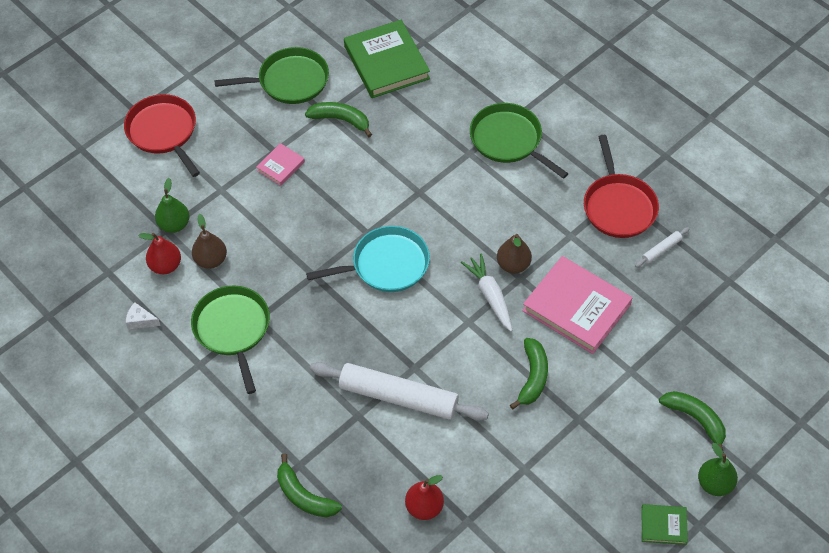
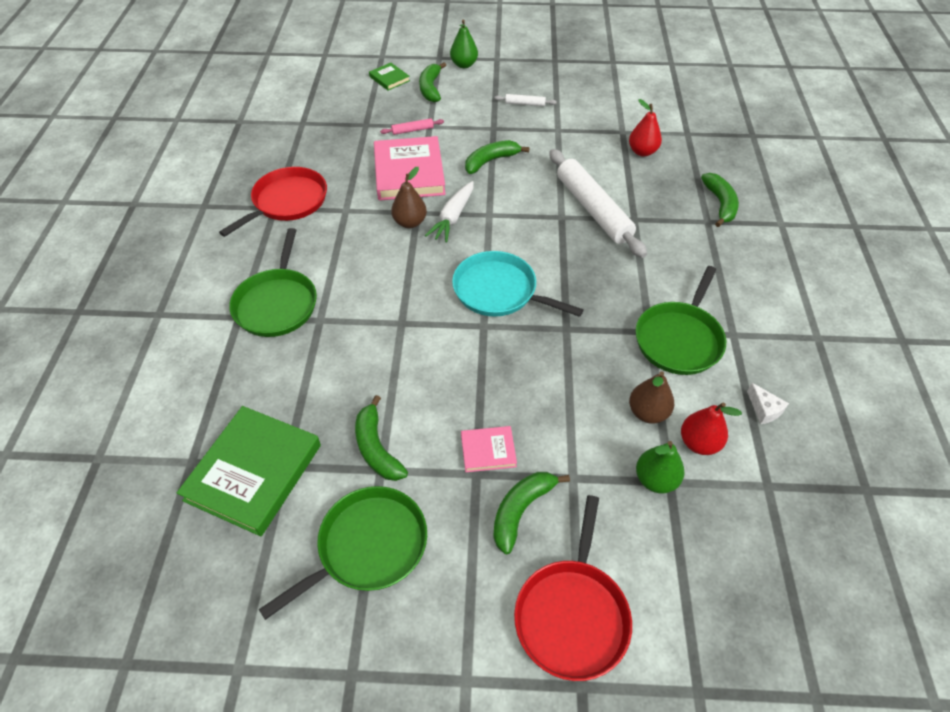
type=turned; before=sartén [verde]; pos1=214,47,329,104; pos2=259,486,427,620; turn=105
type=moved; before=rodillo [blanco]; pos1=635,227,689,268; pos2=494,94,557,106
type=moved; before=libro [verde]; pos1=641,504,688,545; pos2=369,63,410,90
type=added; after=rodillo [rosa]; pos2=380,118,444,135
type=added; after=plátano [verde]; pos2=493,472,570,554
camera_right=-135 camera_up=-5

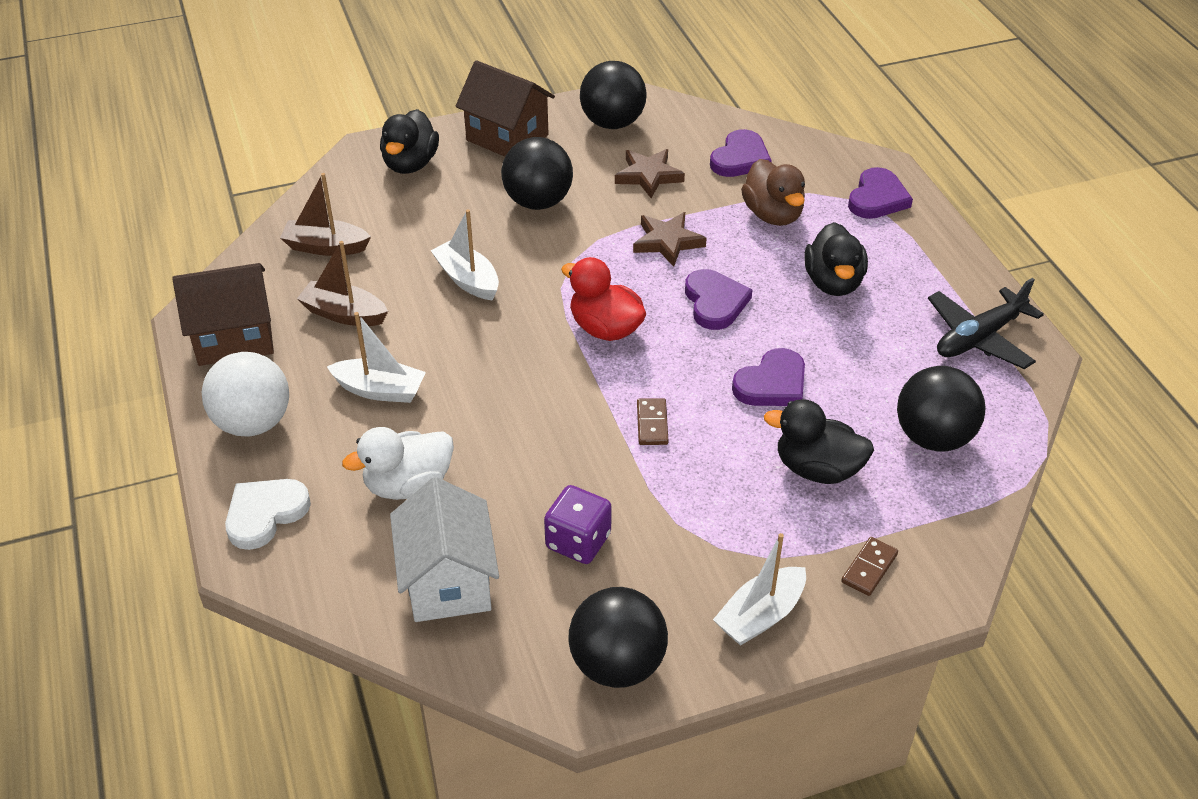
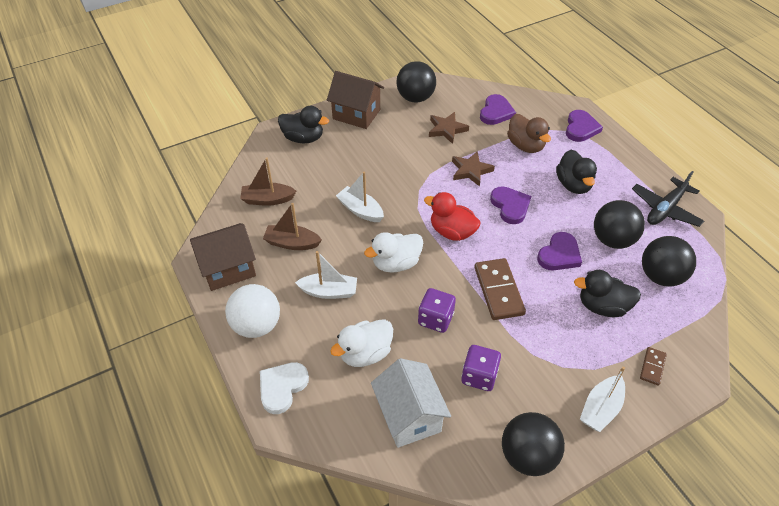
type=turned; before=pato [negro]; pos1=380,109,439,174; pos2=278,106,329,143; turn=-75
type=moved; before=pelota [negro]; pos1=501,137,573,210; pos2=594,200,645,249
type=resized; before=ficha de dominó [marrón]; pos1=637,398,668,445; pos2=474,258,526,320; scale=1.92
type=added; after=pato [blanco]; pos2=364,232,423,273
type=added; after=dado [morado]; pos2=418,288,456,333
camera_right=-10 camera_up=5

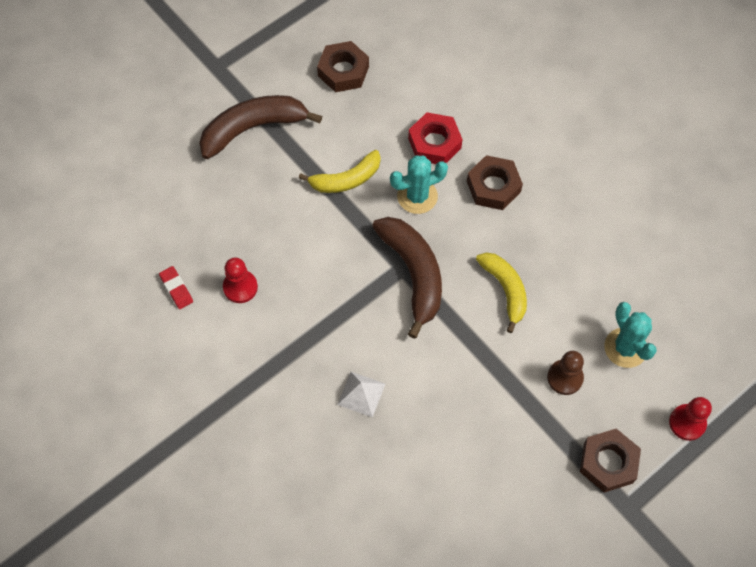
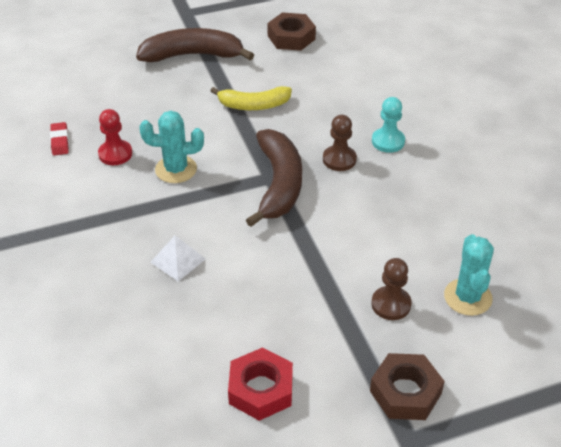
type=moved; before=cactus [turquesa]; pos1=390,155,448,214; pos2=139,111,204,183
type=moved; before=tuerca [rojo]; pos1=408,112,463,164; pos2=228,347,293,421
type=replaced; before=tuerca [marrón]; after=peón [turquesa]; pos1=467,155,523,210; pos2=372,97,405,153
type=removed; before=plátano [amarillo]; pos1=476,252,527,333
type=removed; before=peón [rojo]; pos1=669,397,712,441
type=added; after=peón [marrón]; pos2=323,115,357,171
camera_right=20 camera_up=-20

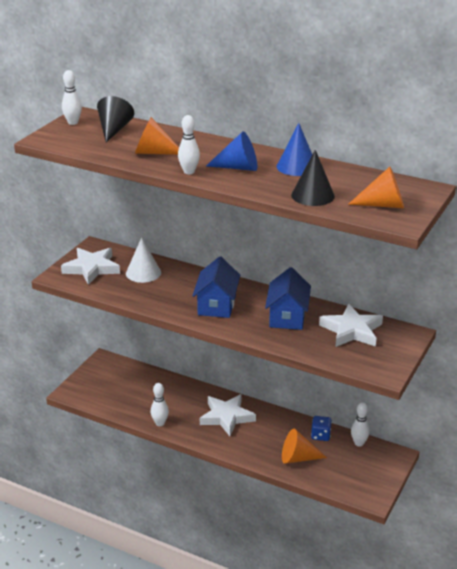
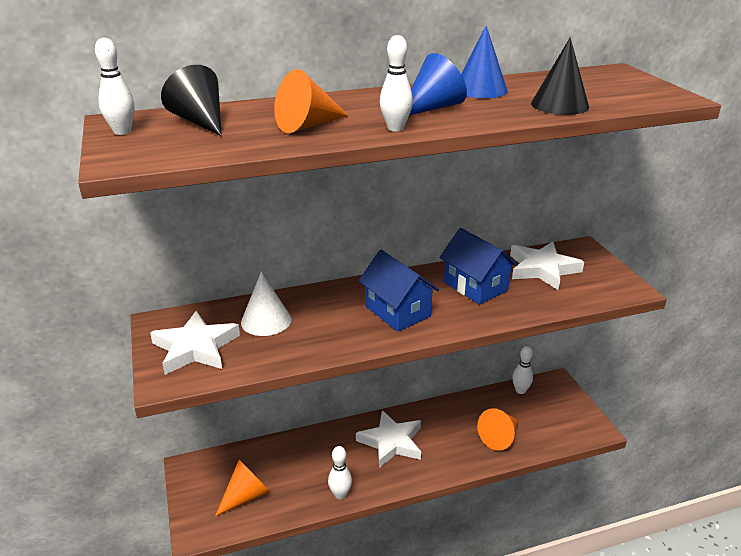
type=removed; before=dado [azul]; pos1=311,416,332,441
type=moved; before=cono [naranja]; pos1=348,167,404,208; pos2=215,460,270,516
camera_right=-45 camera_up=0

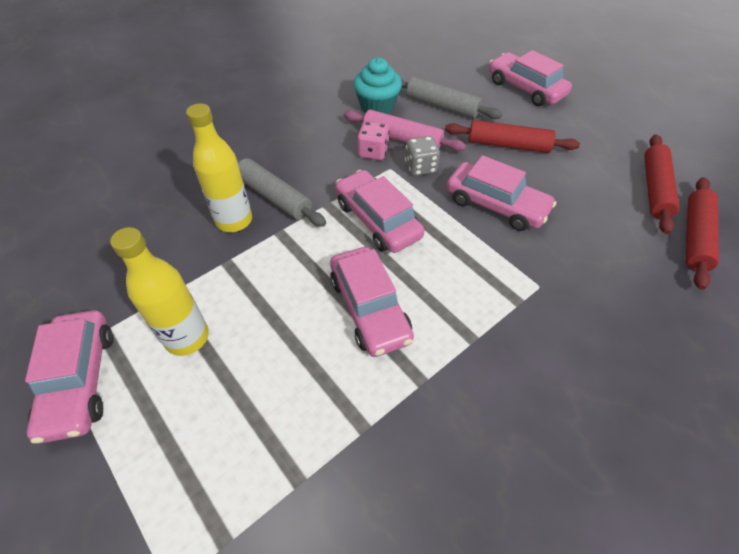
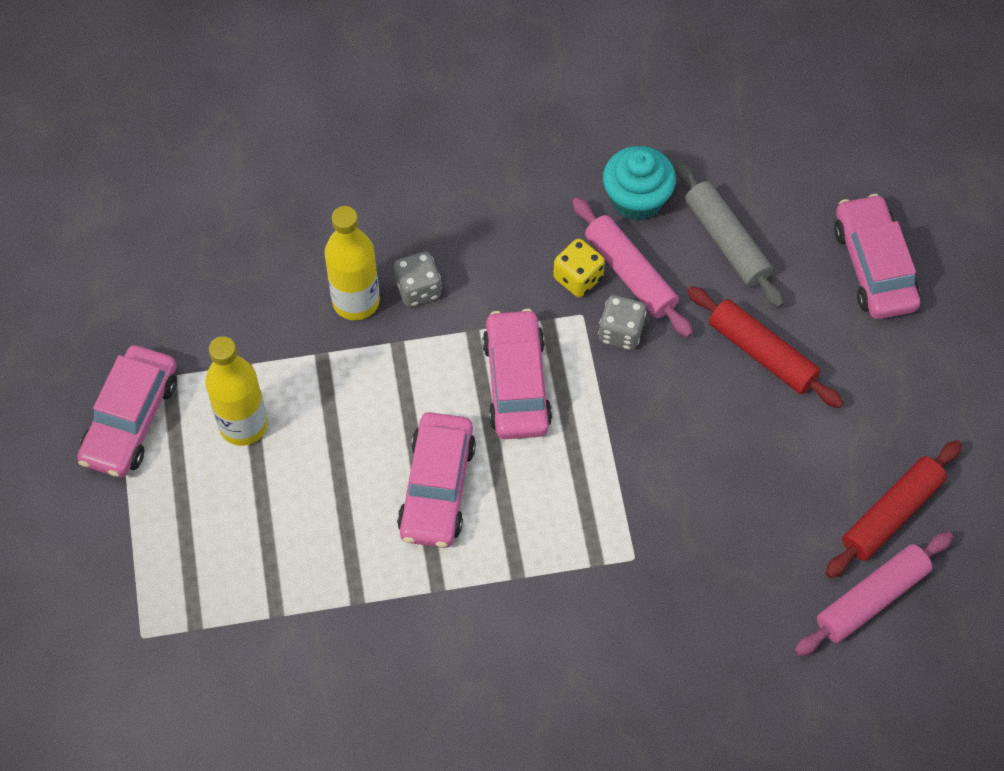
type=replaced; before=rodillo [gris]; after=dado [gris]; pos1=236,157,326,227; pos2=394,251,442,307
type=recoloured; before=dado [rosa]; after=dado [amarillo]; pos1=357,121,390,160; pos2=553,239,605,297
type=removed; before=coche [rosa]; pos1=446,155,556,231
type=recoloured; before=rodillo [rojo]; after=rodillo [rosa]; pos1=686,177,719,290; pos2=794,532,953,656
camera_right=30 camera_up=10

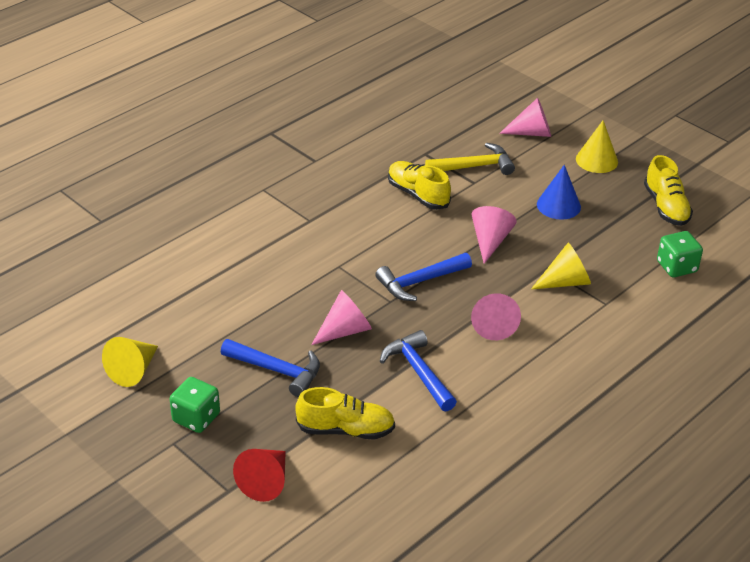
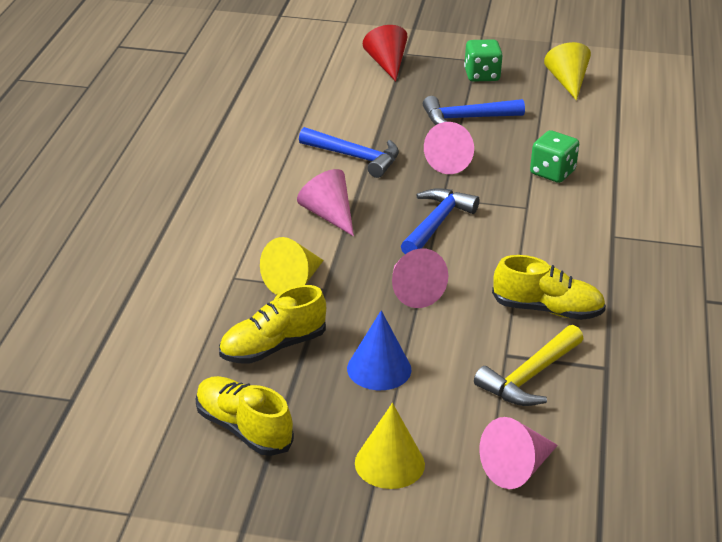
type=moved; before=zapato [amarillo]; pos1=295,387,395,440; pos2=219,285,326,364
type=moved; before=dado [verde]; pos1=657,231,703,277; pos2=530,130,579,183
camera_right=145 camera_up=-5

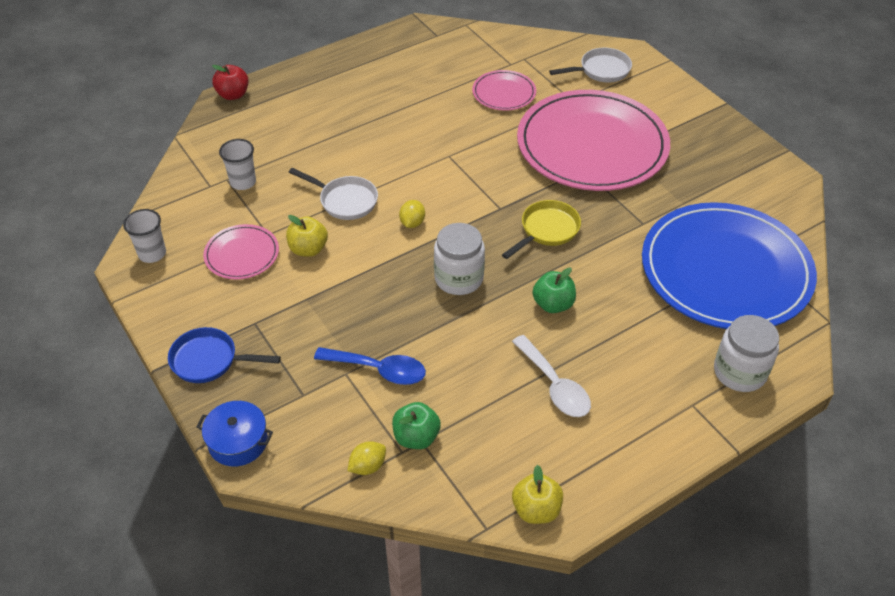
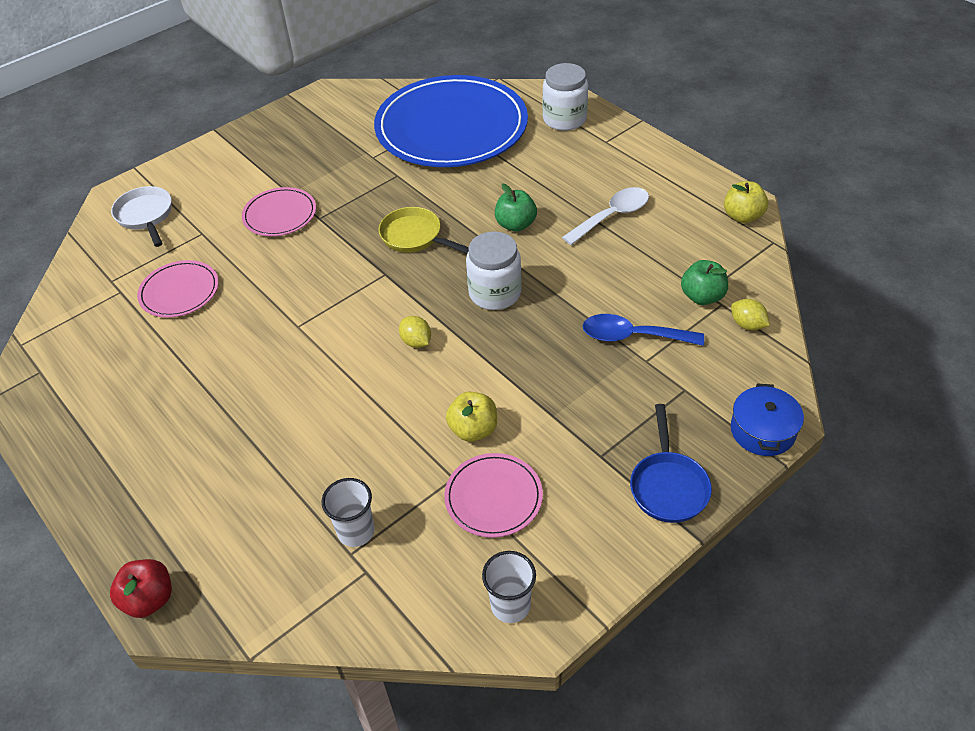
type=removed; before=sartén [blanco]; pos1=289,168,378,220
type=turned; before=cuchara [azul]; pos1=314,347,426,385; pos2=583,314,704,346; turn=-90
type=turned; before=limón [amarillo]; pos1=399,200,425,228; pos2=399,316,431,348; turn=45
type=resized; before=plato [rosa]; pos1=517,90,670,191; pos2=242,187,316,236; scale=0.45
camera_right=-95 camera_up=0

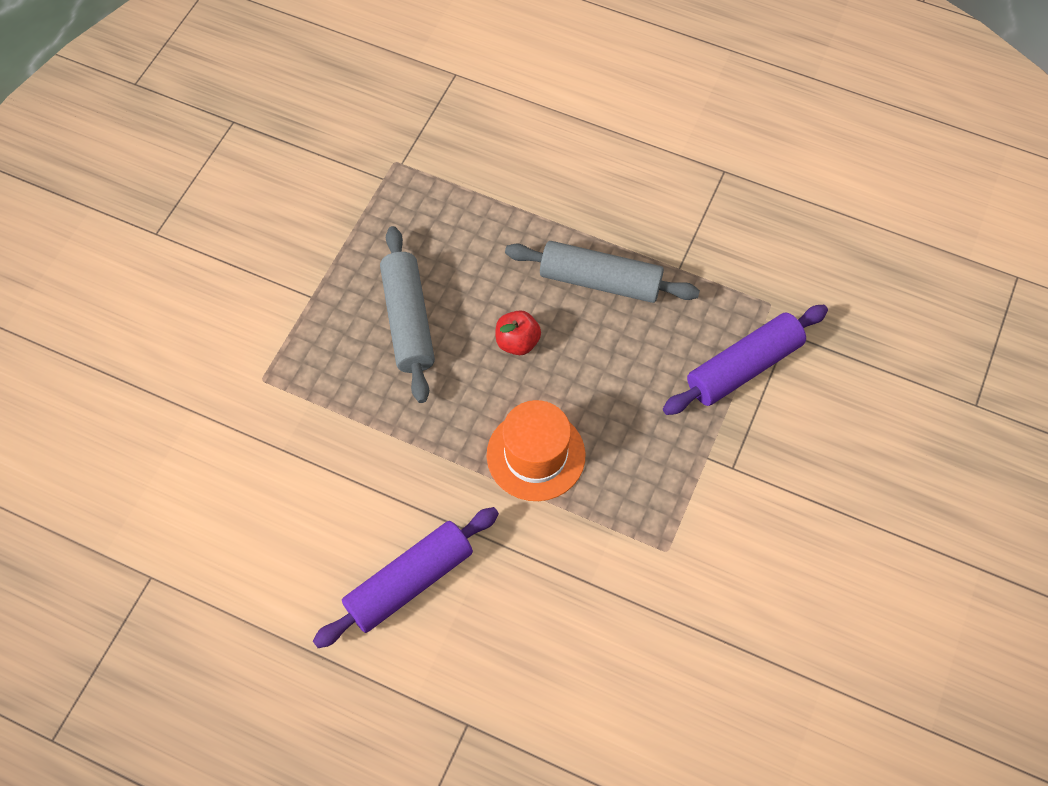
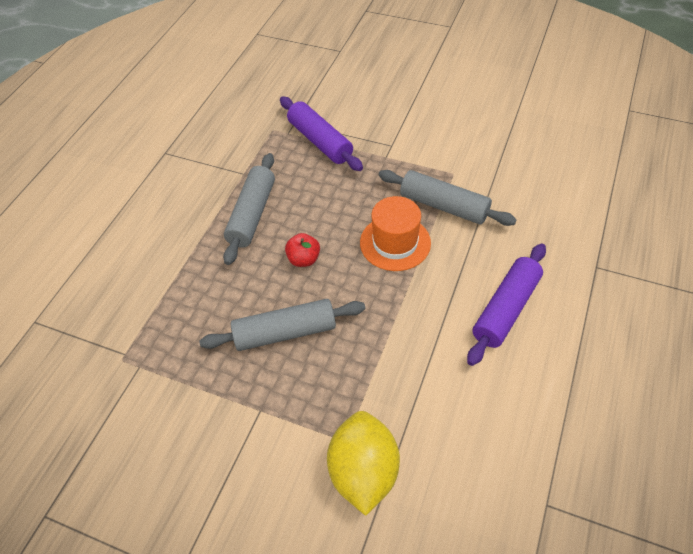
type=turned; before=rodillo [morado]; pos1=313,507,499,648; pos2=467,243,546,366; turn=75
type=added; after=limón [amarillo]; pos2=327,411,400,516
type=added; after=rodillo [gris]; pos2=379,170,517,226
camera_right=-90 camera_up=-10

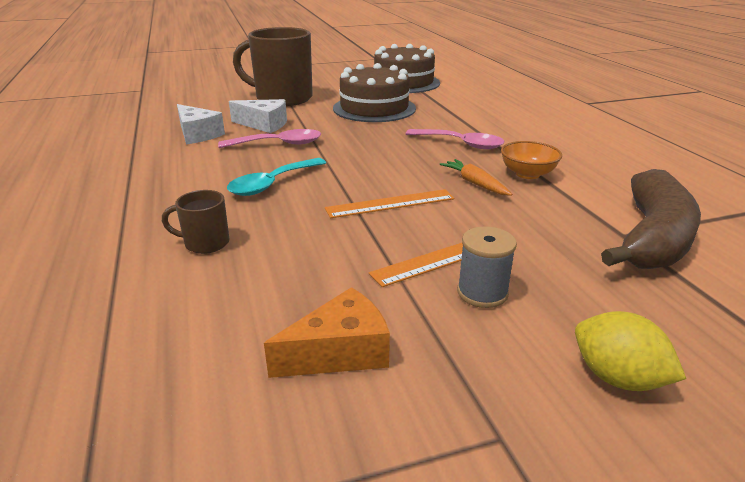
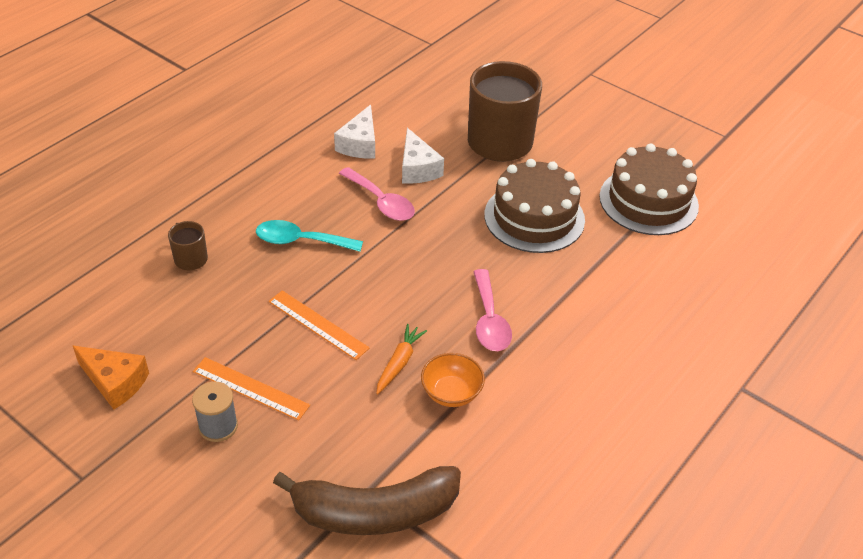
type=removed; before=limón [amarillo]; pos1=575,311,686,391
camera_right=55 camera_up=15

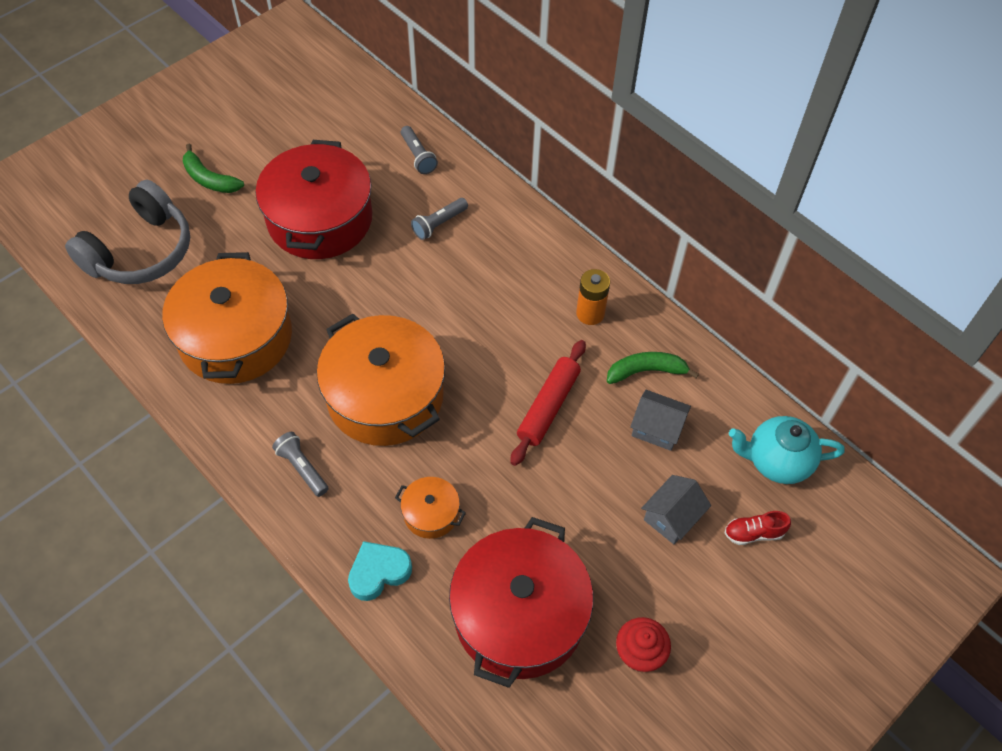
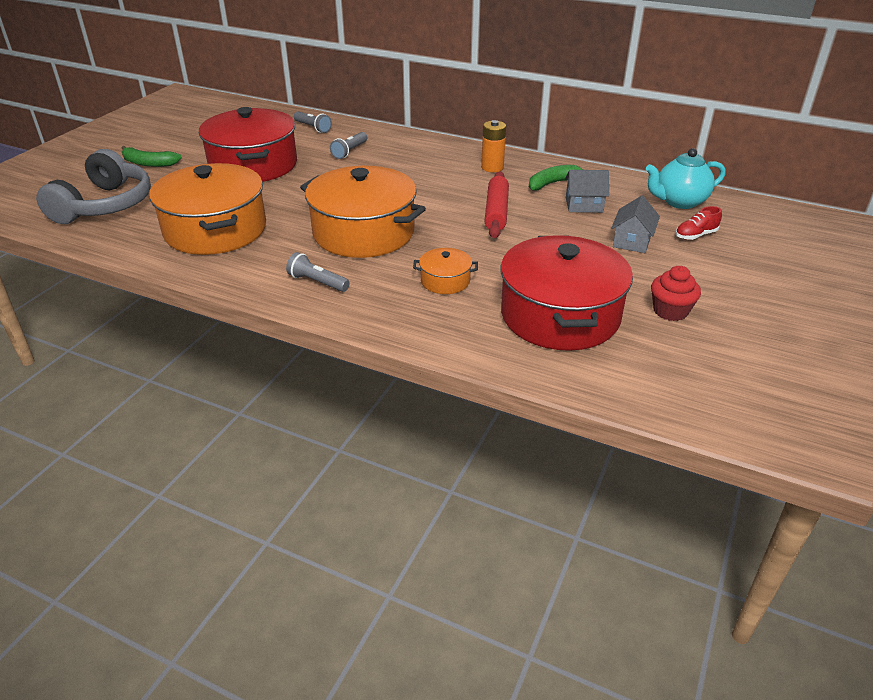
type=removed; before=corazón [turquesa]; pos1=348,541,412,601
camera_right=-20 camera_up=-20

